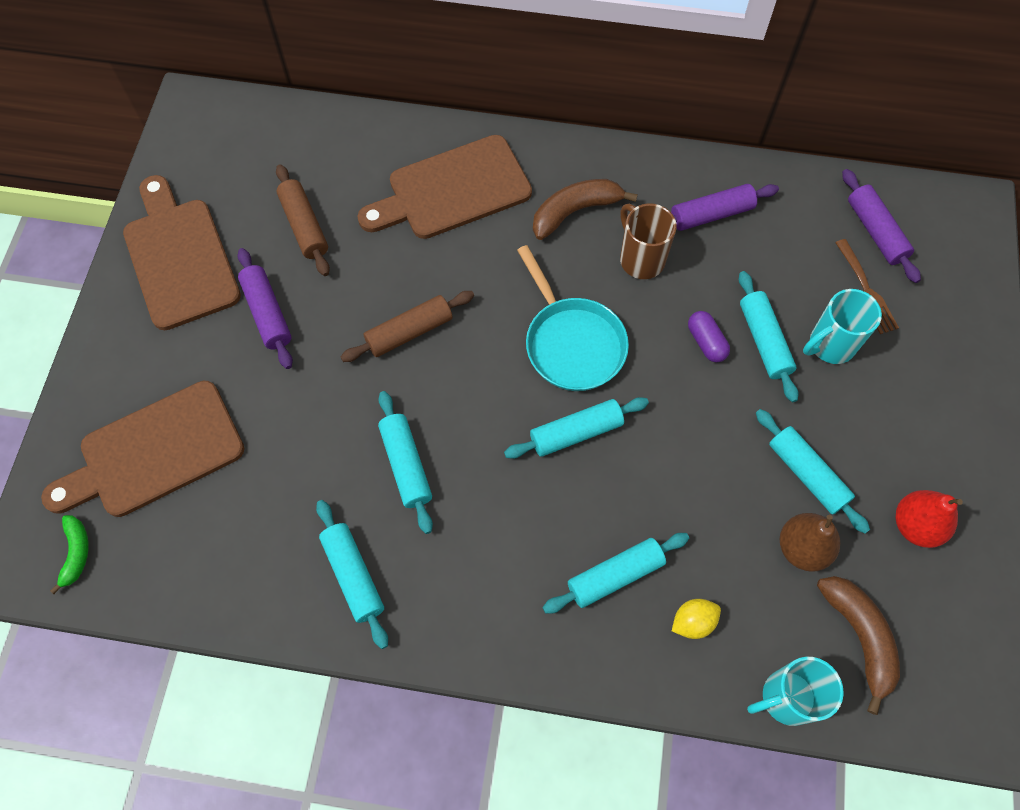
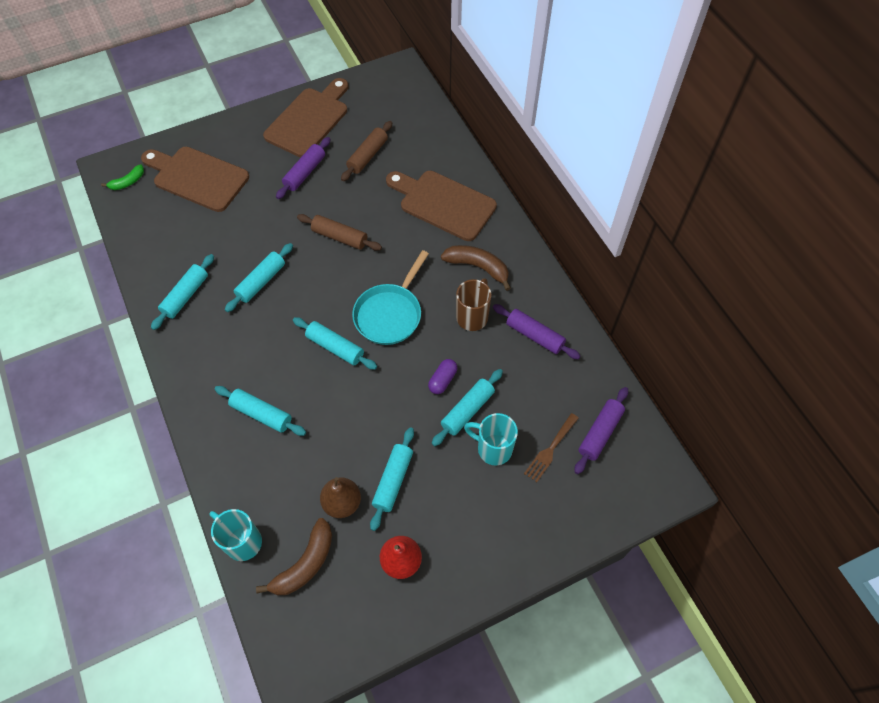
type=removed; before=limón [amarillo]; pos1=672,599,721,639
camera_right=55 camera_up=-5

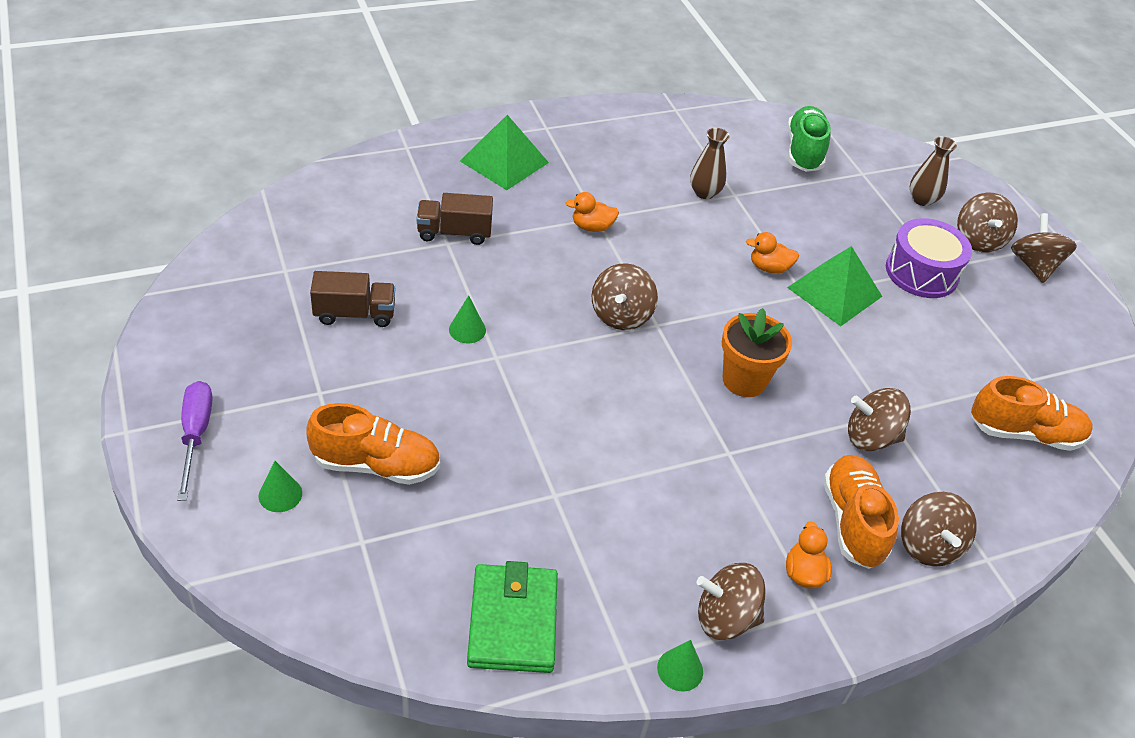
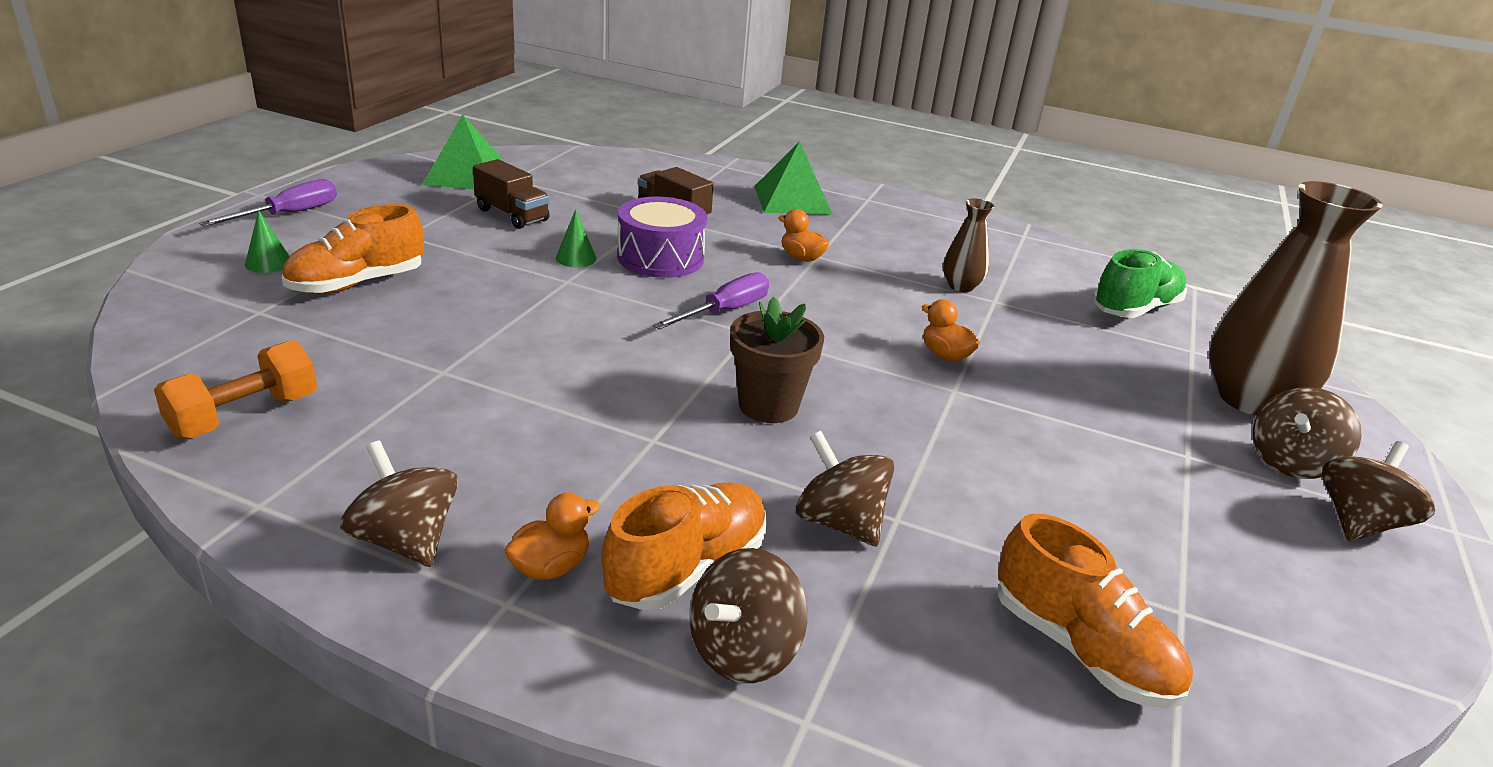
type=turned; before=zapato [naranja]; pos1=306,403,440,485; pos2=282,204,424,294; turn=90
type=replaced; before=cartera [verde]; after=mancuerna [naranja]; pos1=467,561,558,673; pos2=154,340,317,439
type=replaced; before=peonza [marrón]; after=destornillador [morado]; pos1=592,263,658,330; pos2=653,272,769,330
type=removed; before=cono [verde]; pos1=657,640,703,691
type=recoloured; before=maceta [naranja]; after=maceta [marrón]; pos1=722,308,792,397; pos2=730,297,824,423
type=moved; before=pirámide [verde]; pos1=787,246,883,326; pos2=422,114,505,189
type=moved; before=tambor [morado]; pos1=886,218,972,298; pos2=617,196,707,278
type=resized; before=florero [marrón]; pos1=910,137,957,206; pos2=1209,181,1383,416; scale=2.11
camera_right=45 camera_up=-15

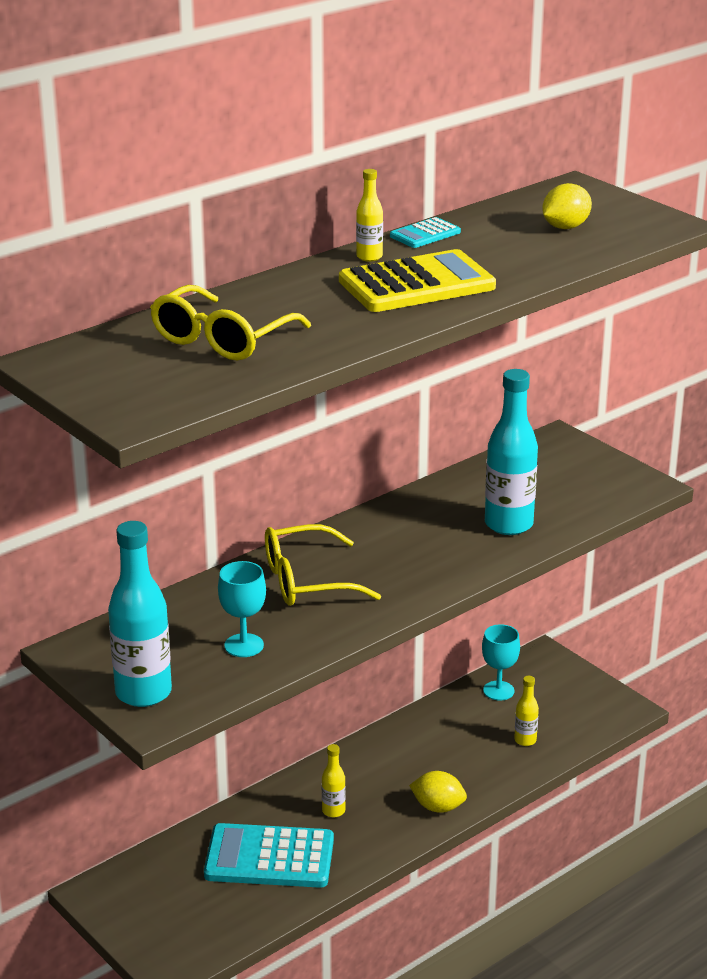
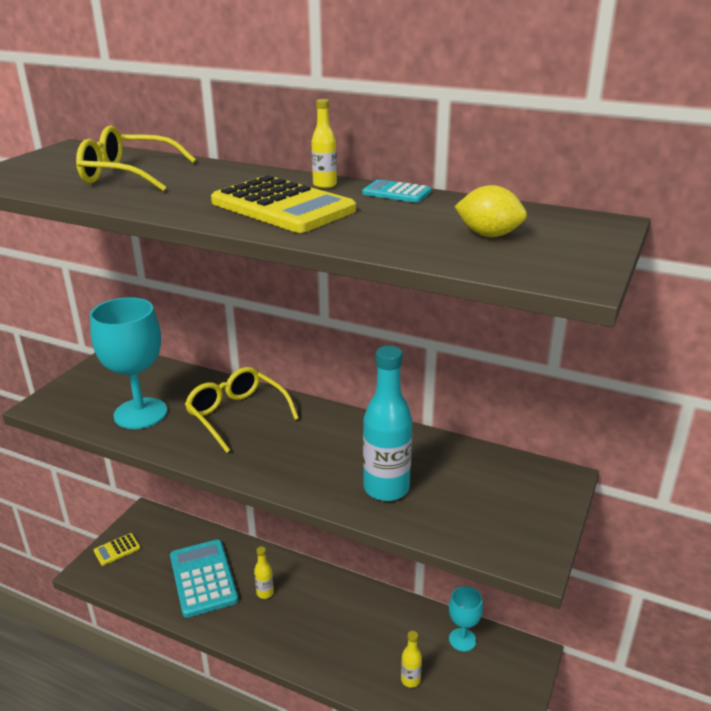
type=removed; before=botella [turquesa]; pos1=108,521,172,707
type=resized; before=copa [turquesa]; pos1=218,561,266,657; pos2=90,297,167,429; scale=1.8
type=removed; before=limón [amarillo]; pos1=409,771,467,813
type=added; after=calculadora [amarillo]; pos2=94,533,140,566
camera_right=65 camera_up=0

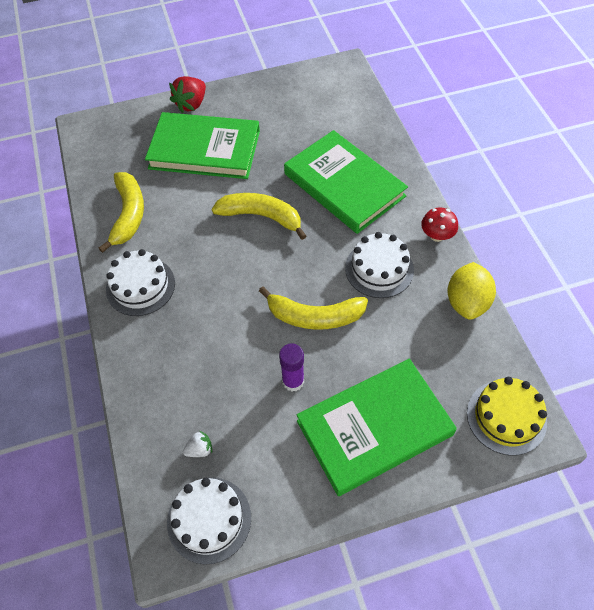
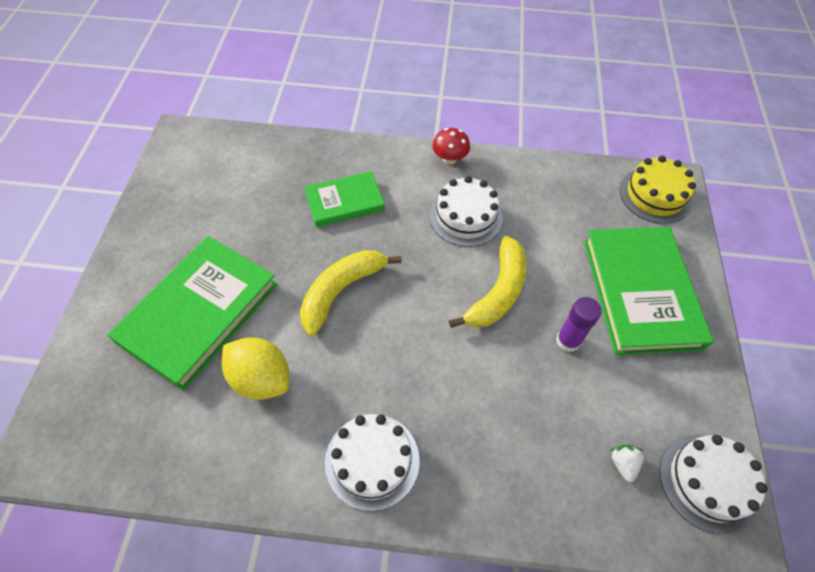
type=removed; before=plátano [amarillo]; pos1=99,172,144,253
type=removed; before=fresa [rojo]; pos1=169,76,206,113
type=resized; before=libro [verde]; pos1=284,130,408,234; pos2=304,171,385,227; scale=0.58
type=moved; before=limón [amarillo]; pos1=448,262,496,320; pos2=222,337,289,400
camera_right=-70 camera_up=0

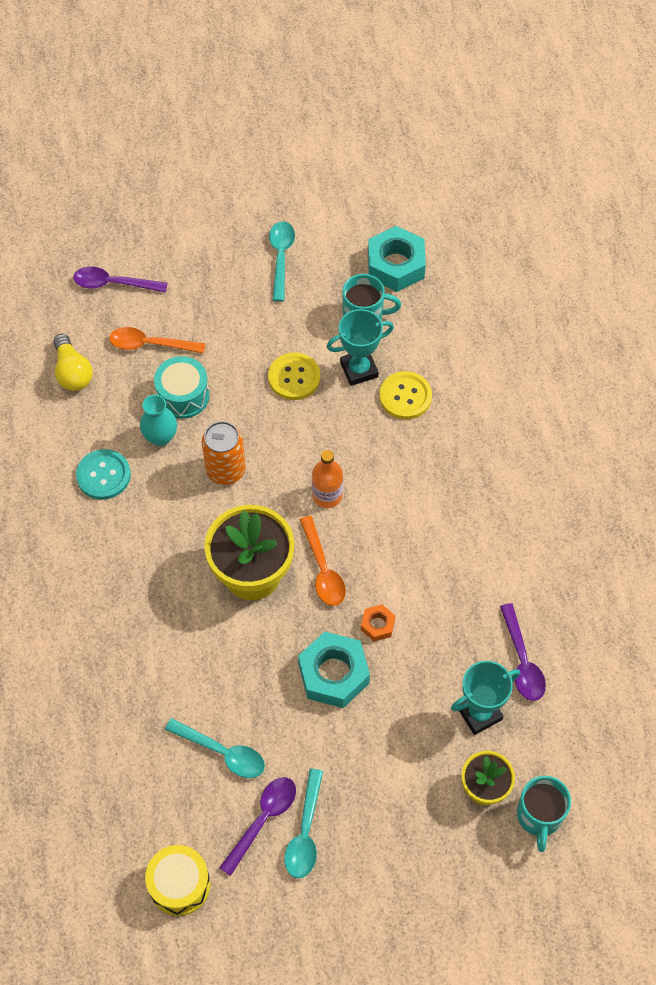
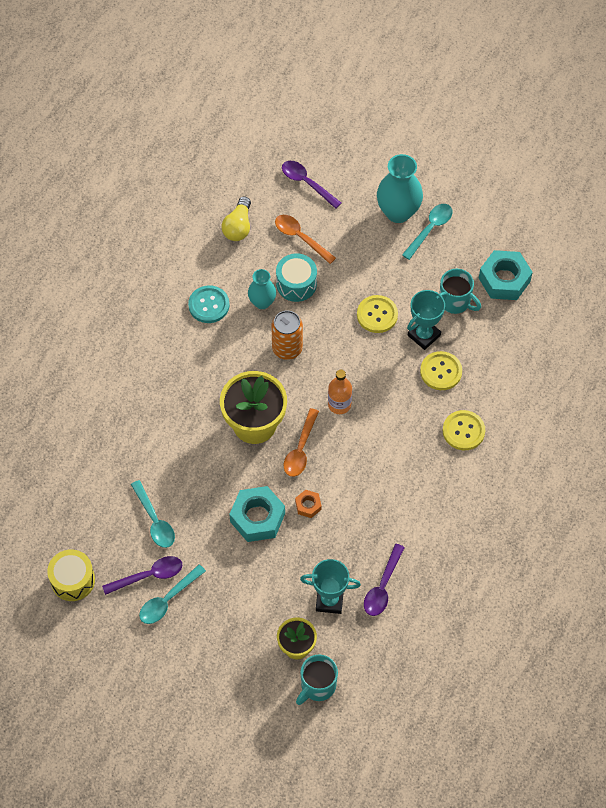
type=turned; before=trofeo [turquesa]; pos1=327,309,394,386; pos2=407,290,447,350; turn=-60
type=added; after=florero [turquesa]; pos2=377,154,423,223
type=added; after=botón [amarillo]; pos2=443,410,485,450
camera_right=35 camera_up=0

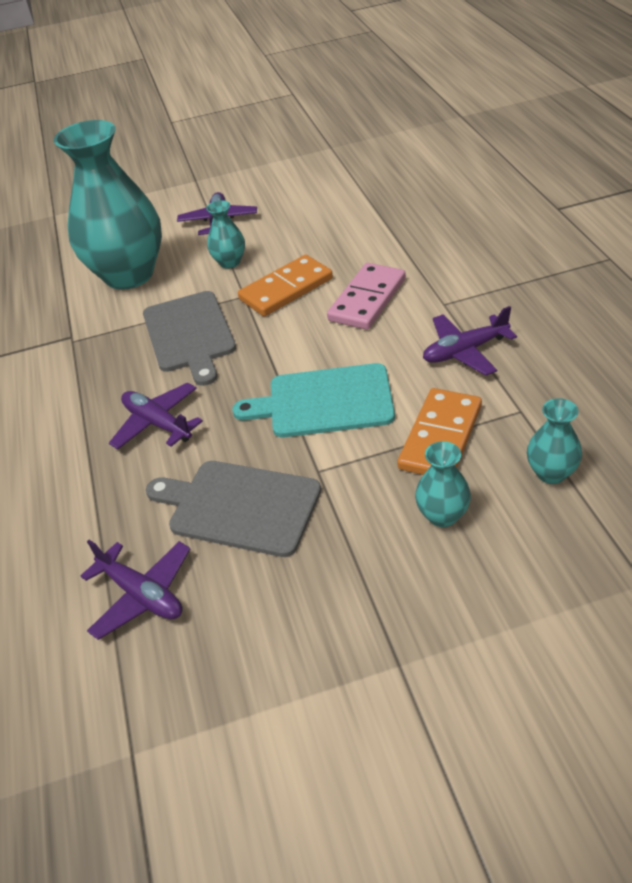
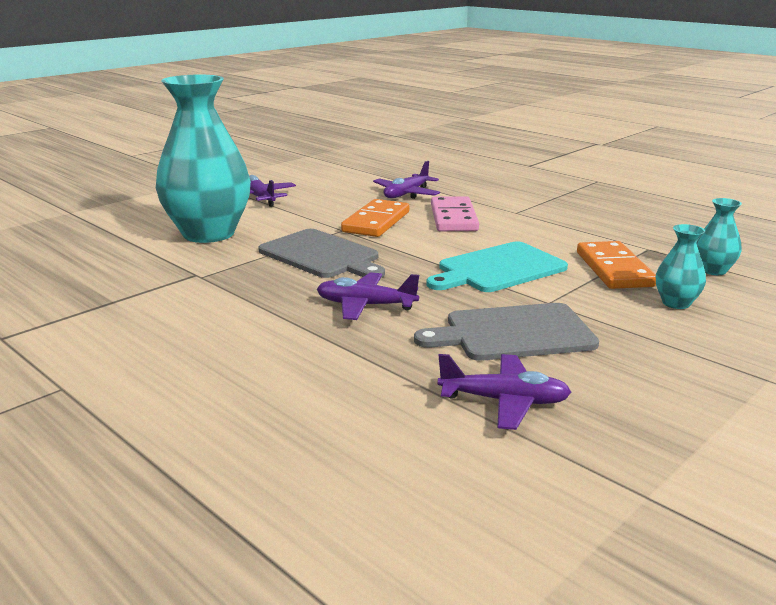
type=removed; before=florero [turquesa]; pos1=206,200,245,269
type=moved; before=avión [morado]; pos1=423,306,517,376; pos2=373,161,440,199
camera_right=-35 camera_up=-20

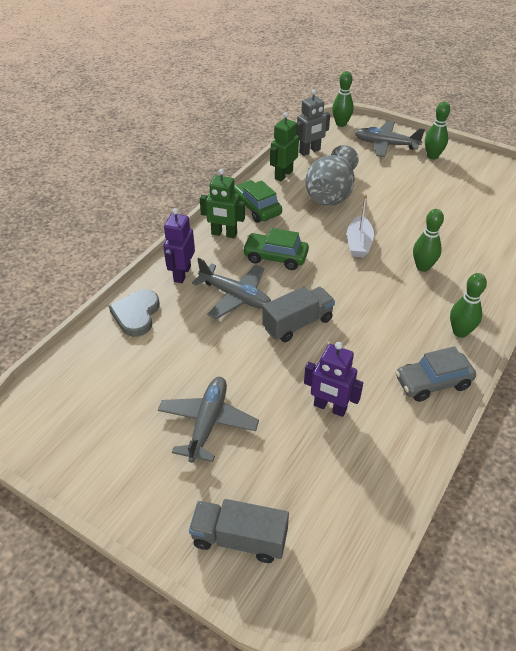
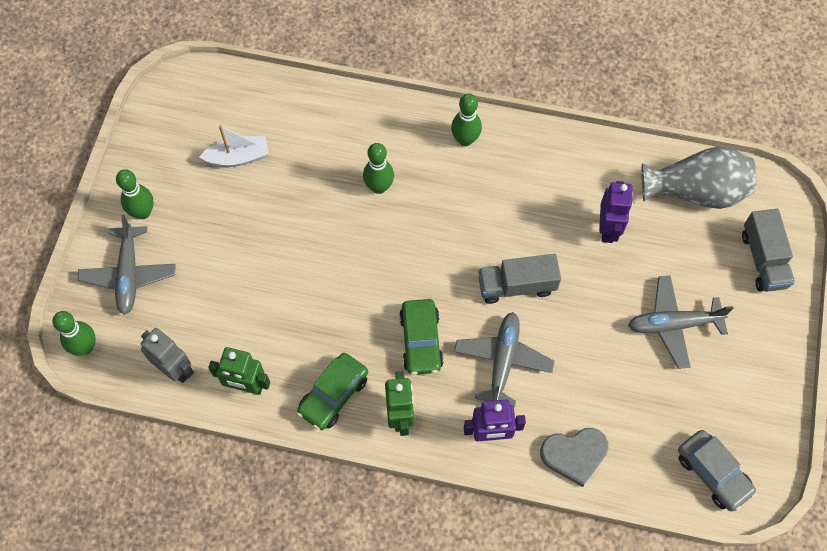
type=turned; before=camión [gris]; pos1=262,287,335,342; pos2=478,254,561,304; turn=-45
type=moved; before=florero [gris]; pos1=305,145,359,205; pos2=641,146,756,209
type=moved; before=barco [blanco]; pos1=347,194,374,258; pos2=200,125,269,167
type=moved; before=coche [gris]; pos1=396,346,476,402; pos2=678,430,757,511
camera_right=-110 camera_up=20

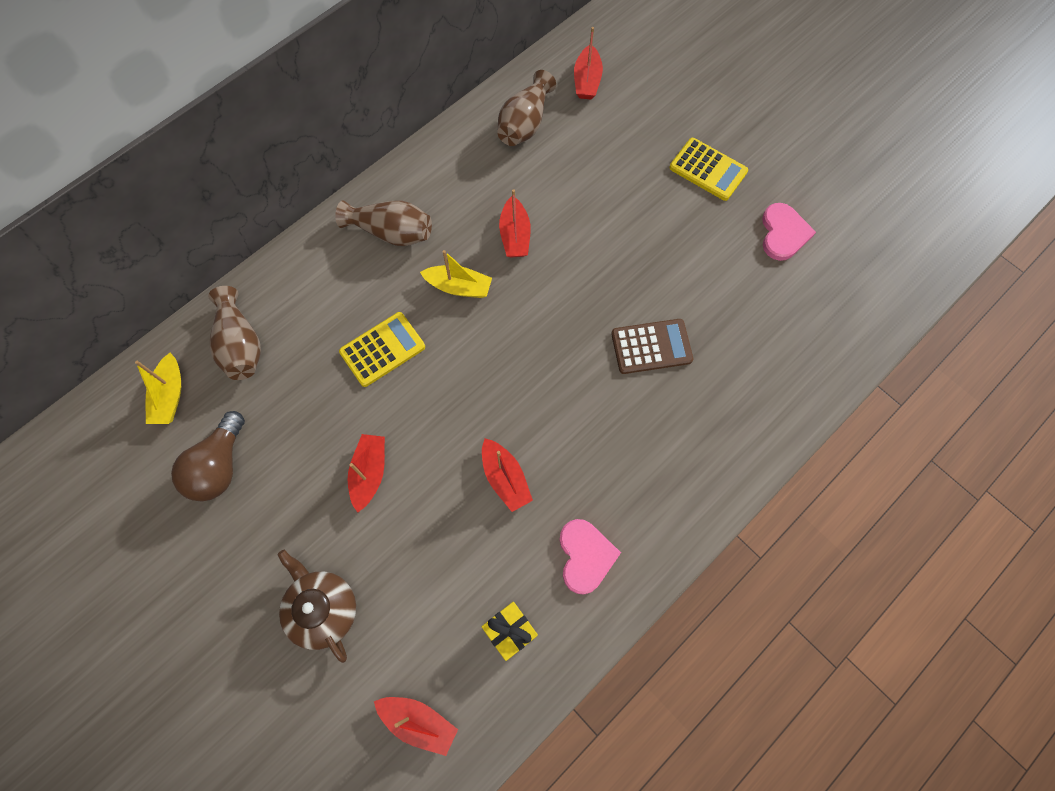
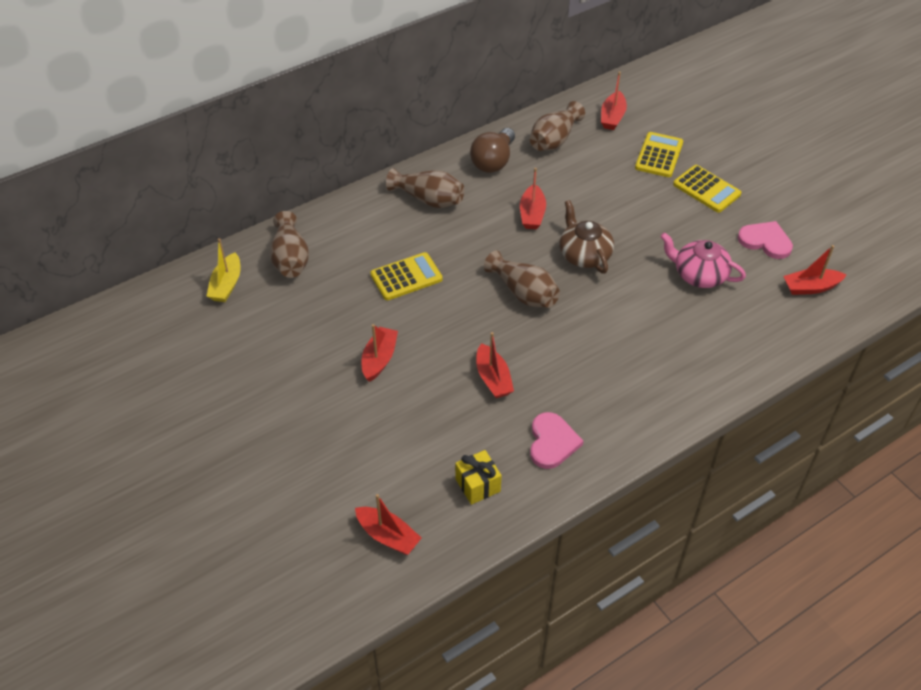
type=moved; before=bombilla [marrón]; pos1=171,411,245,501; pos2=470,128,515,173
type=moved; before=tetera [marrón]; pos1=277,550,356,663; pos2=559,200,614,274
type=removed; before=barco [amarillo]; pos1=420,250,492,298
type=removed; before=calculadora [marrón]; pos1=611,319,693,374
type=turned; before=corazón [rosa]; pos1=762,203,816,261; pos2=738,221,793,259; turn=-75
type=added; after=florero [marrón]; pos2=484,250,560,308
type=added; after=calculadora [amarillo]; pos2=635,132,683,177
type=added; after=tetera [rosa]; pos2=660,232,746,288
type=added; after=barco [rojo]; pos2=783,245,847,295
camera_right=10 camera_up=-20

